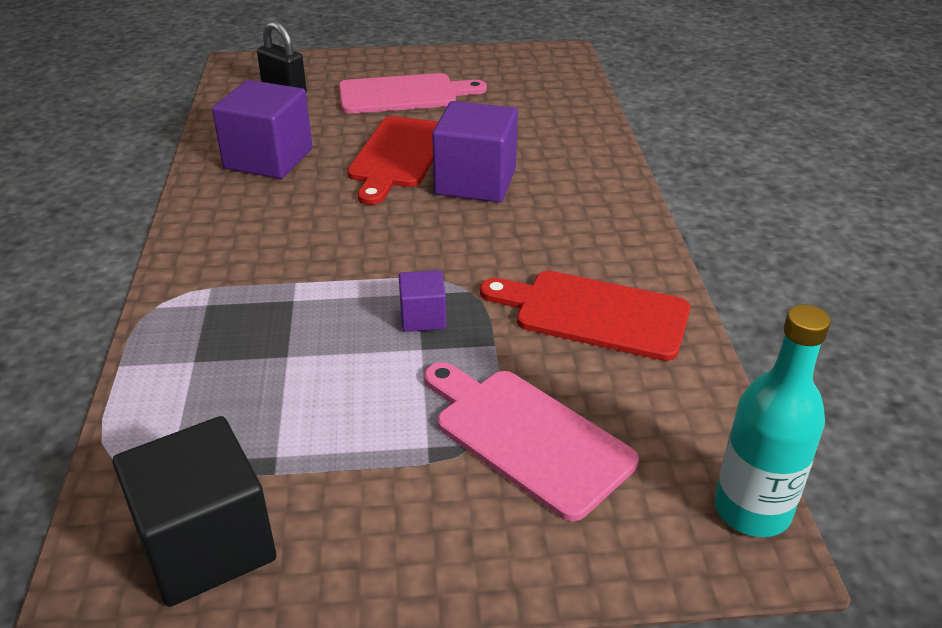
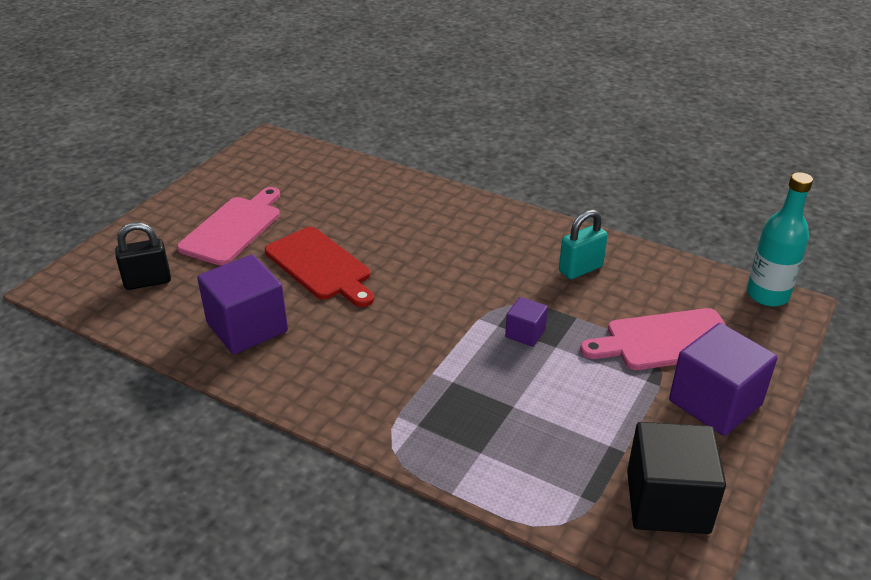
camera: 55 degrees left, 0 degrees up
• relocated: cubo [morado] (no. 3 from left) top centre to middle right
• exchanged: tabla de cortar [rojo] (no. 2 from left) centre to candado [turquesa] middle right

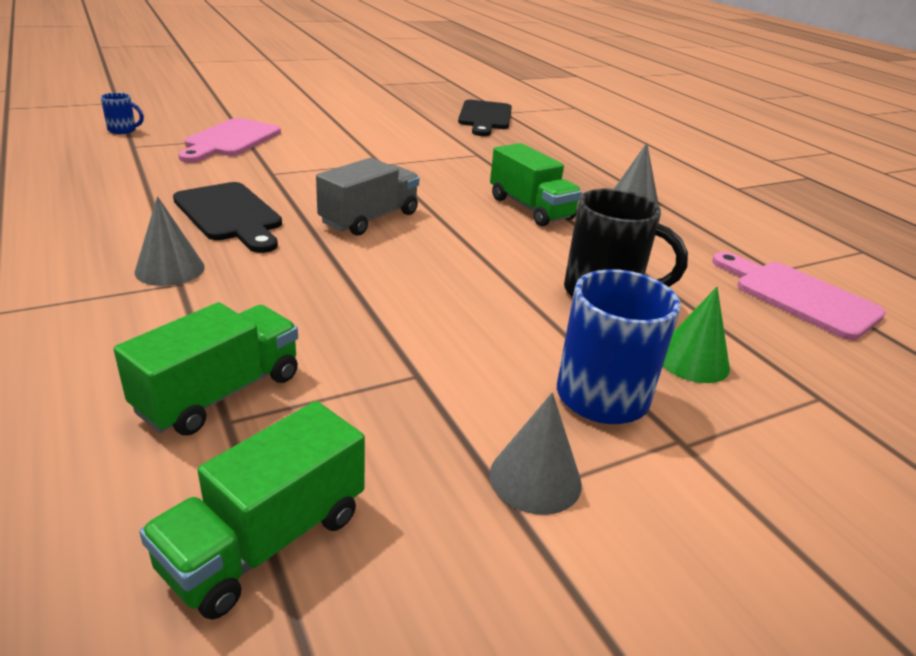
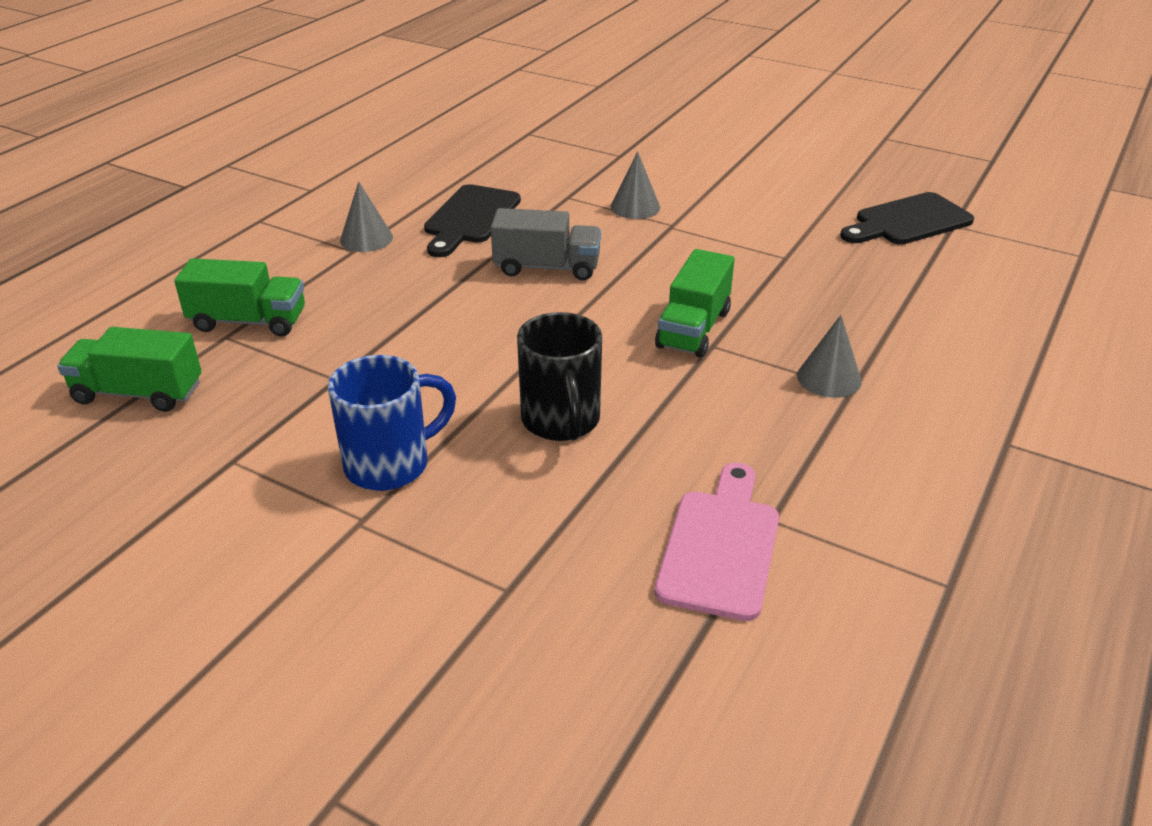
camera: 60 degrees right, 5 degrees up
• missing: taza [azul] (no. 1 from left) top left
• missing: tabla de cortar [rosa] (no. 1 from left) top left
• missing: cono [verde] middle right
• relocated: cono [gris] (no. 2 from left) bottom centre to top centre

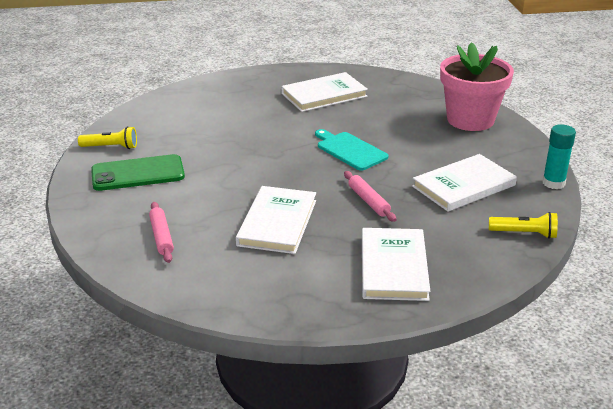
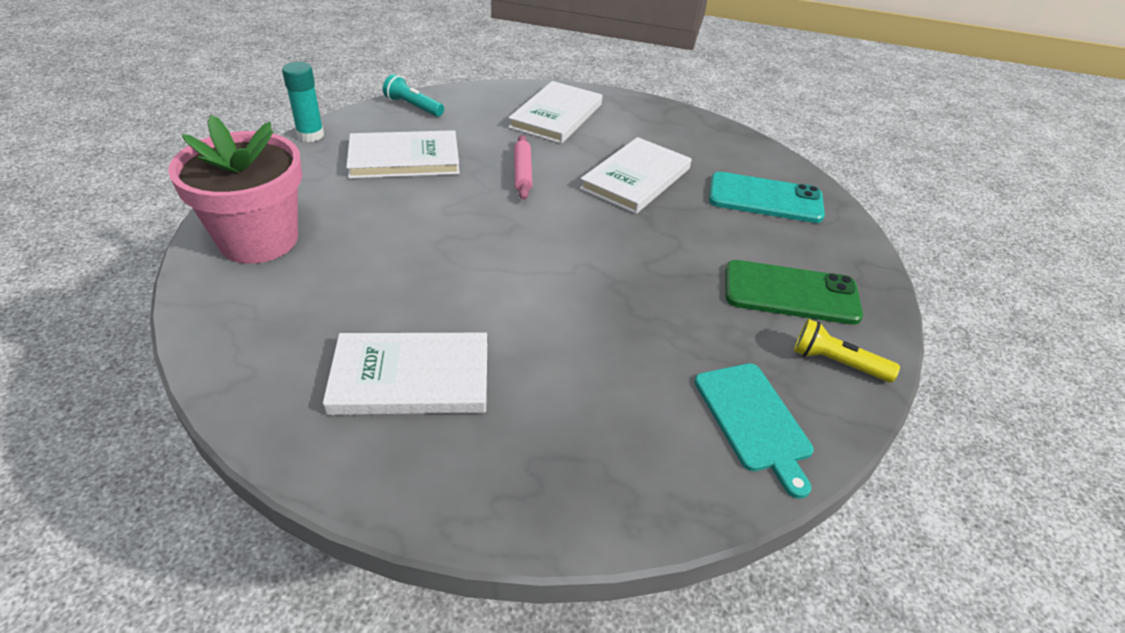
camera: 160 degrees left, 10 degrees up
• relocated: tabla de cortar [turquesa] centre to bottom right
• exchanged: rodillo [rosa] (no. 1 from left) middle left to móvil [turquesa] top right
• colour: lámpara de mano [amarillo] (no. 2 from left) middle right to lámpara de mano [turquesa] top centre

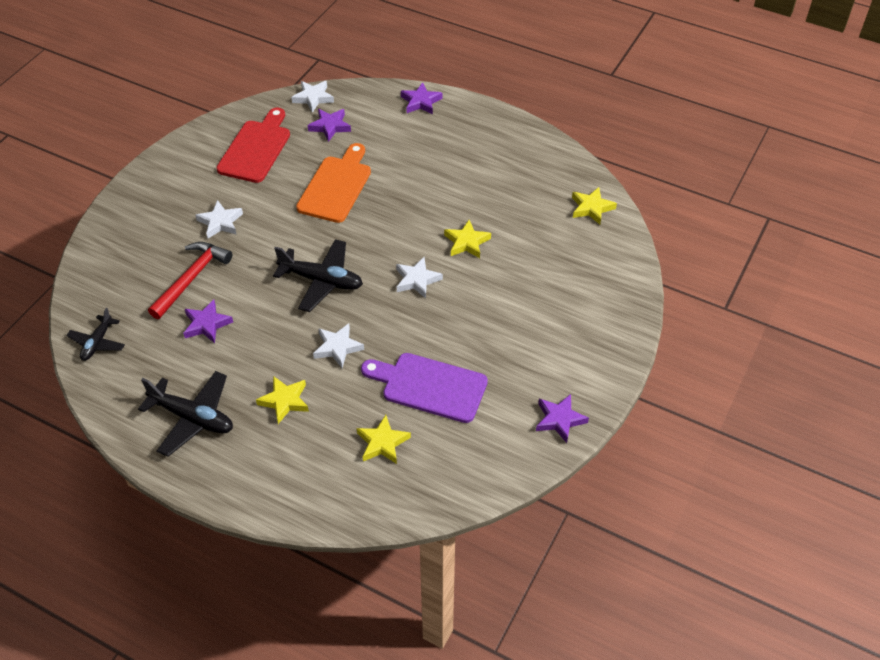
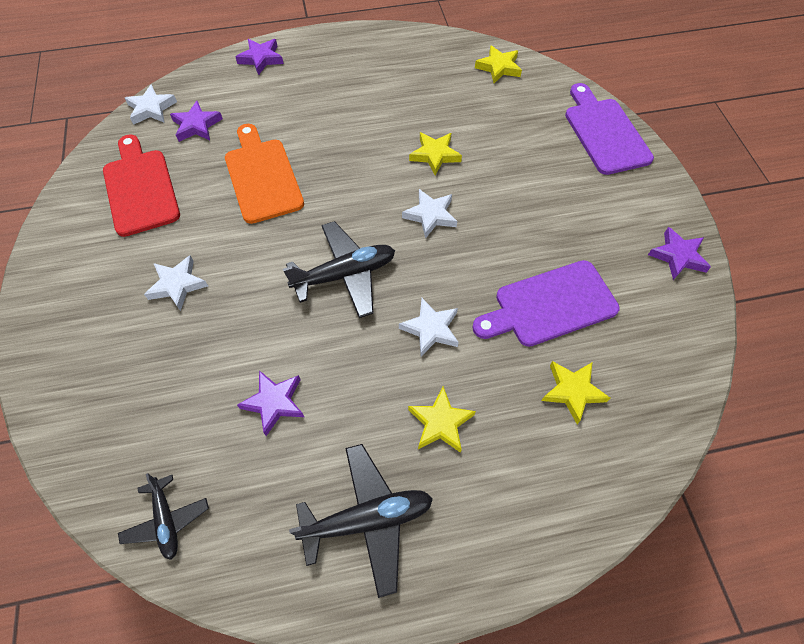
camera: 40 degrees left, 10 degrees up
• missing: martillo [rojo] middle left
• appeared: tabla de cortar [morado] (no. 2 from left) top right

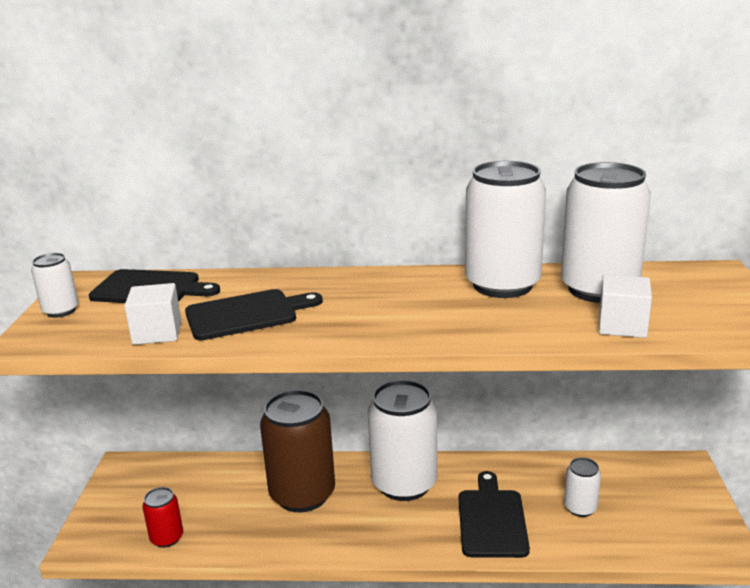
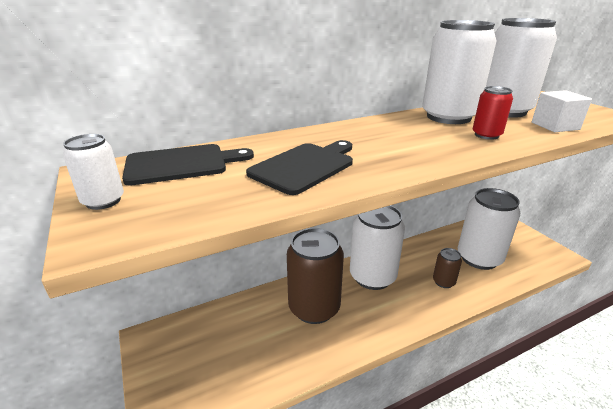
camera: 30 degrees left, 5 degrees up
• missing: cubo [blanco] (no. 1 from left) middle left
• relocated: lata [rojo] bottom left to top right
• exchanged: tabla de cortar [negro] (no. 3 from left) bottom centre to lata [marrón] (no. 2 from left) middle right
• size: lata [blanco] (no. 4 from left) bottom right = middle right x2.12

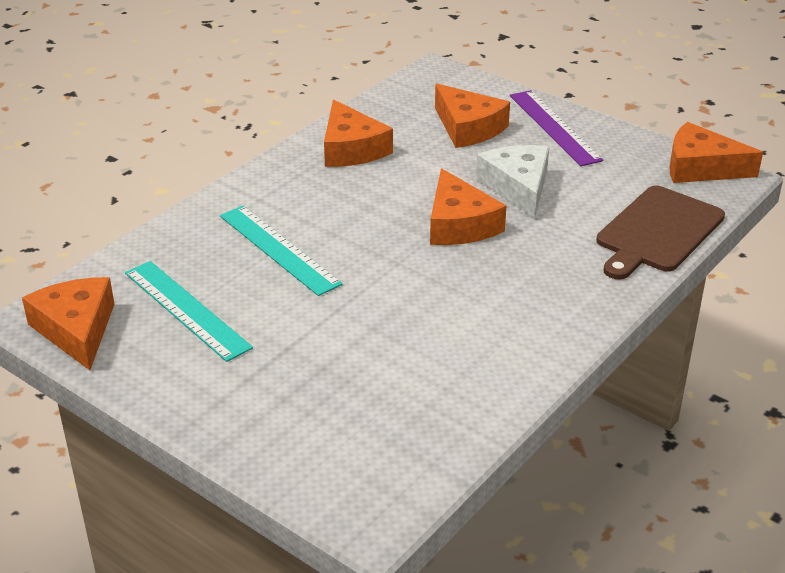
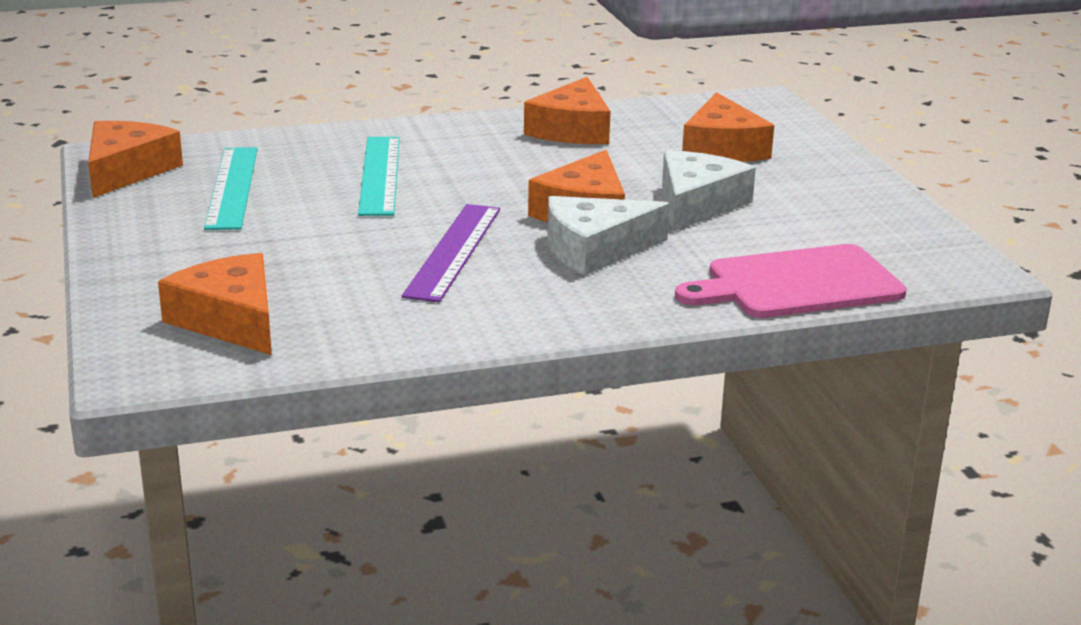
camera: 35 degrees right, 10 degrees down
• appeared: queso [blanco] (no. 1 from left) centre
• relocated: regla [morado] top right to centre
• relocated: queso [naranja] (no. 5 from left in the first image) top right to queso [naranja] (no. 2 from left) middle left
• colour: tabla de cortar [marrón] middle right to tabla de cortar [rosa] middle right

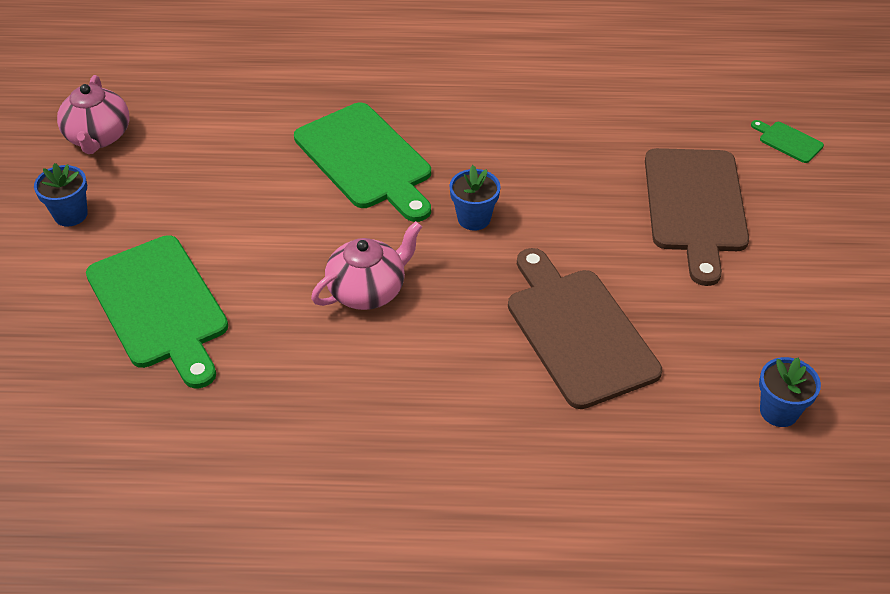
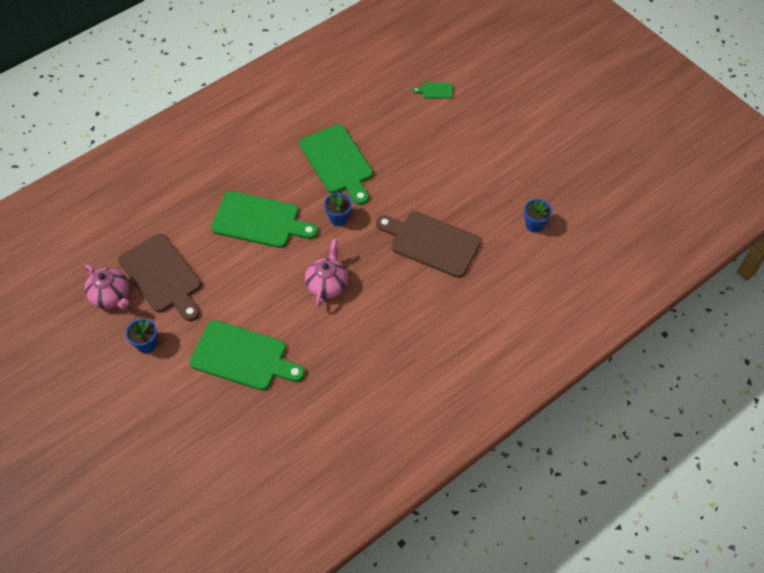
camera: 40 degrees left, 10 degrees up
• appeared: tabla de cortar [verde] (no. 3 from left) top centre
• relocated: tabla de cortar [marrón] (no. 2 from left in the first image) middle right to tabla de cortar [marrón] (no. 1 from left) middle left

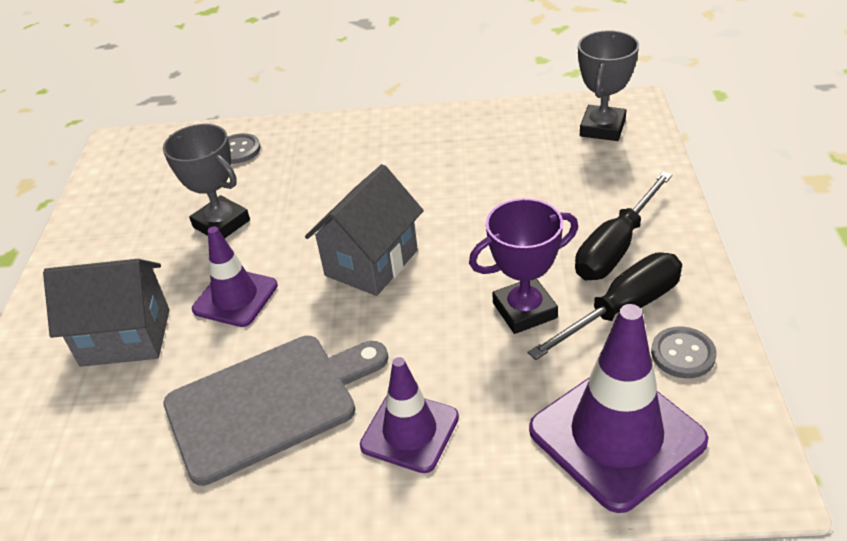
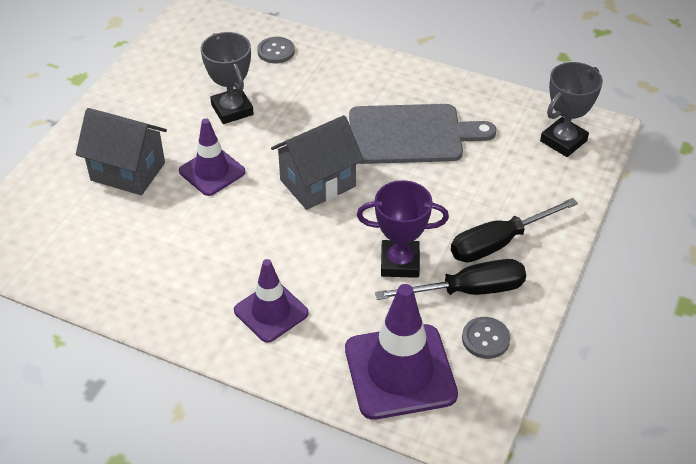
camera: 20 degrees right, 5 degrees up
• relocated: tabla de cortar [gris] bottom left to top centre

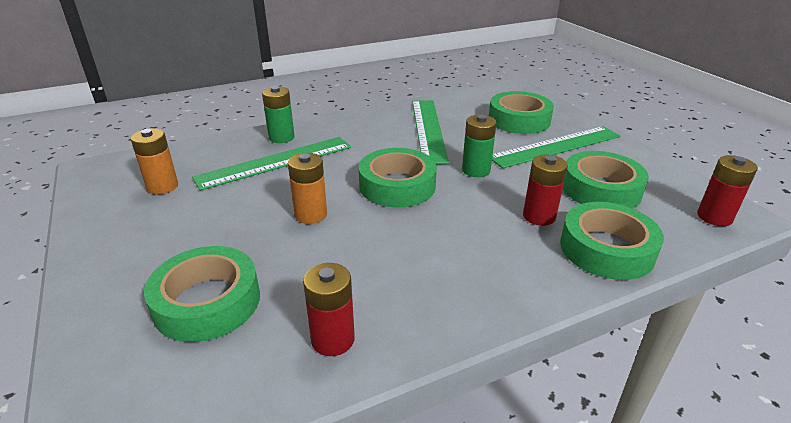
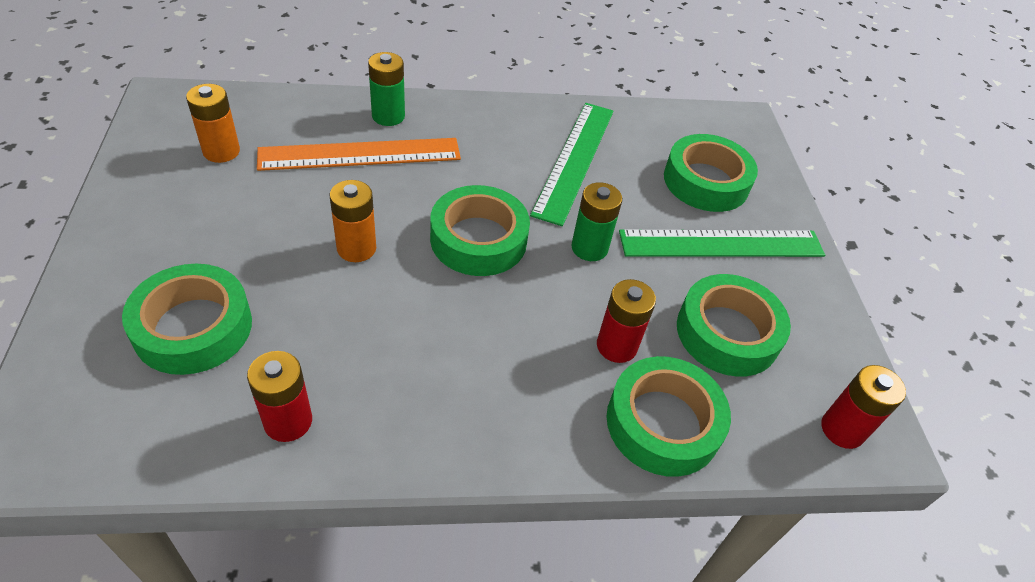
camera: 15 degrees right, 15 degrees up
• colour: regla [verde] (no. 1 from left) centre to regla [naranja] top centre

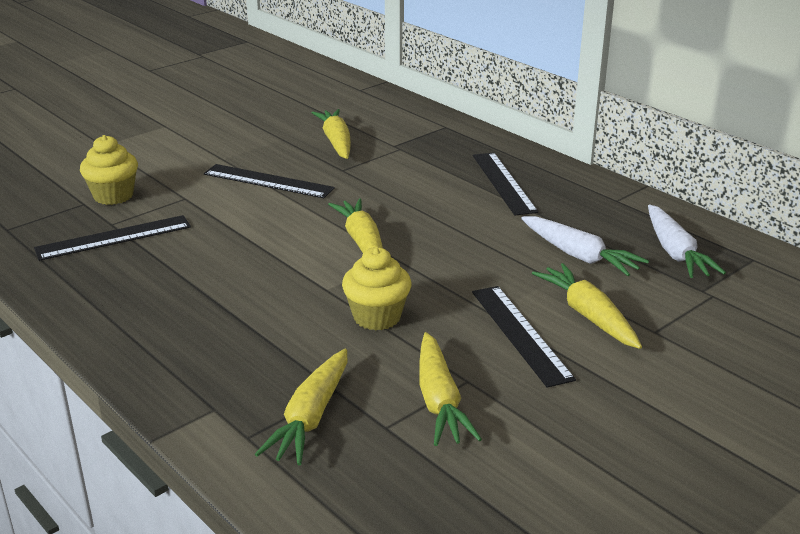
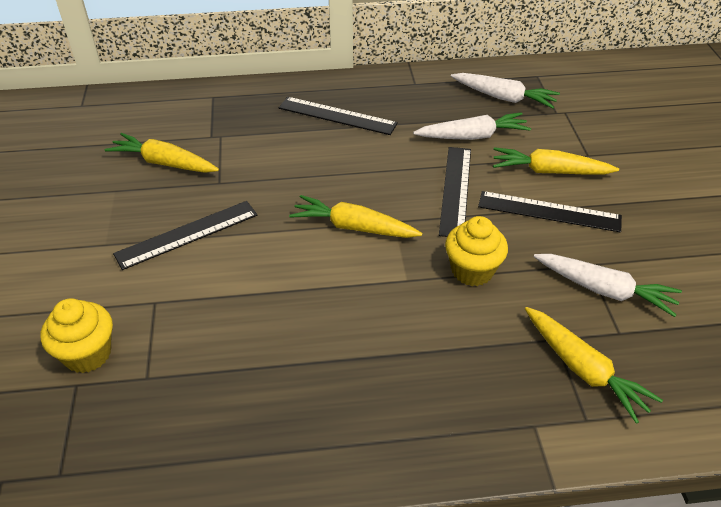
camera: 55 degrees left, 15 degrees up
• relocated: regla [negro] (no. 1 from left in the first image) middle left to regla [negro] (no. 3 from left) centre
• colour: zanahoria [amarillo] (no. 4 from left) bottom centre to zanahoria [blanco] (no. 3 from left) middle right

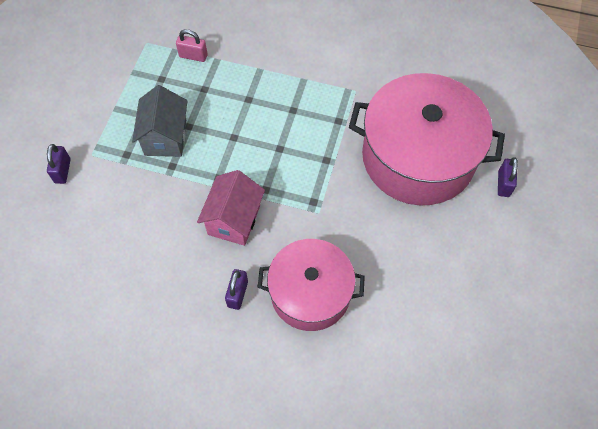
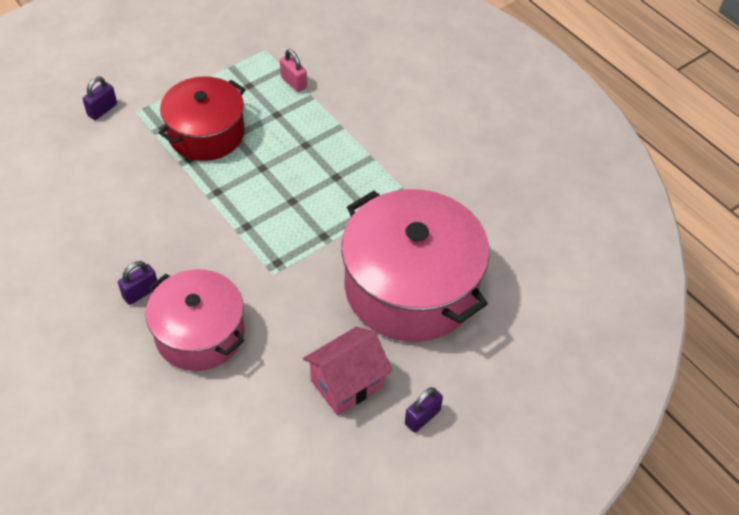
camera: 35 degrees right, 10 degrees down
• relocated: casa [rosa] centre to bottom centre
• relocated: candado [morado] (no. 3 from left) middle right to bottom centre
• exchanged: casa [gris] top left to olla [rojo] top left

